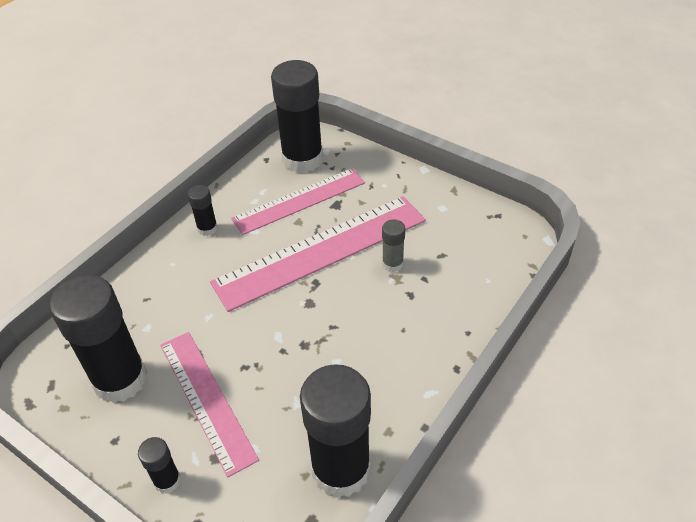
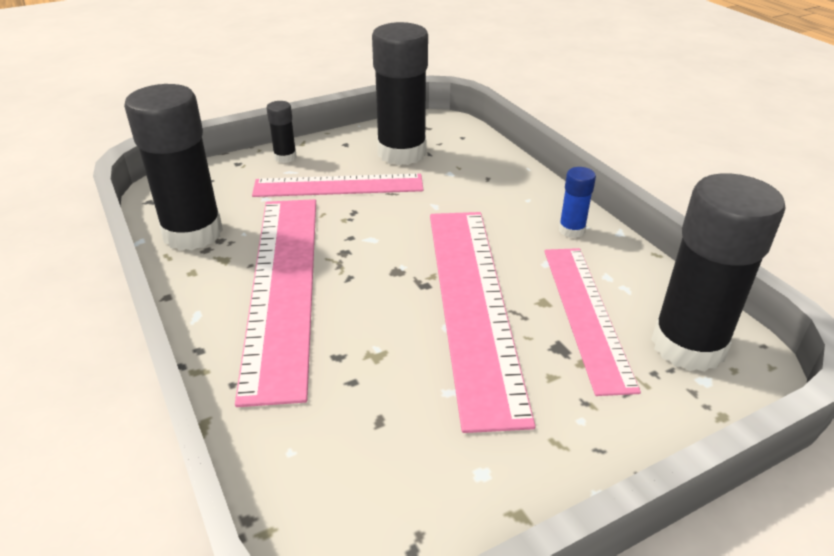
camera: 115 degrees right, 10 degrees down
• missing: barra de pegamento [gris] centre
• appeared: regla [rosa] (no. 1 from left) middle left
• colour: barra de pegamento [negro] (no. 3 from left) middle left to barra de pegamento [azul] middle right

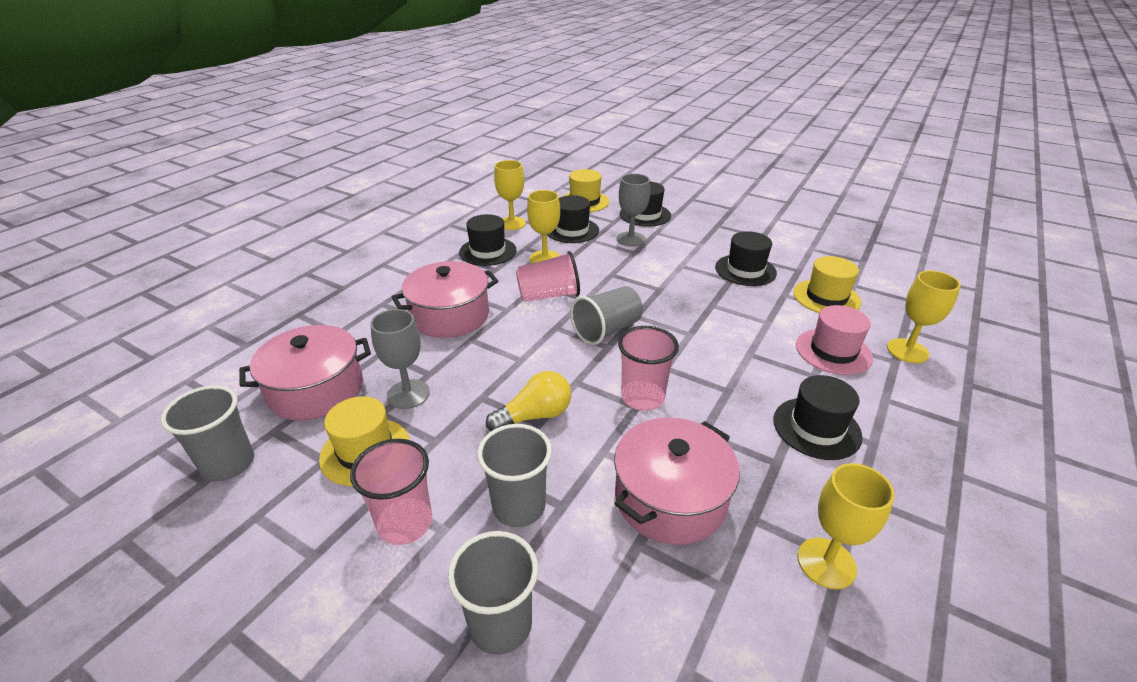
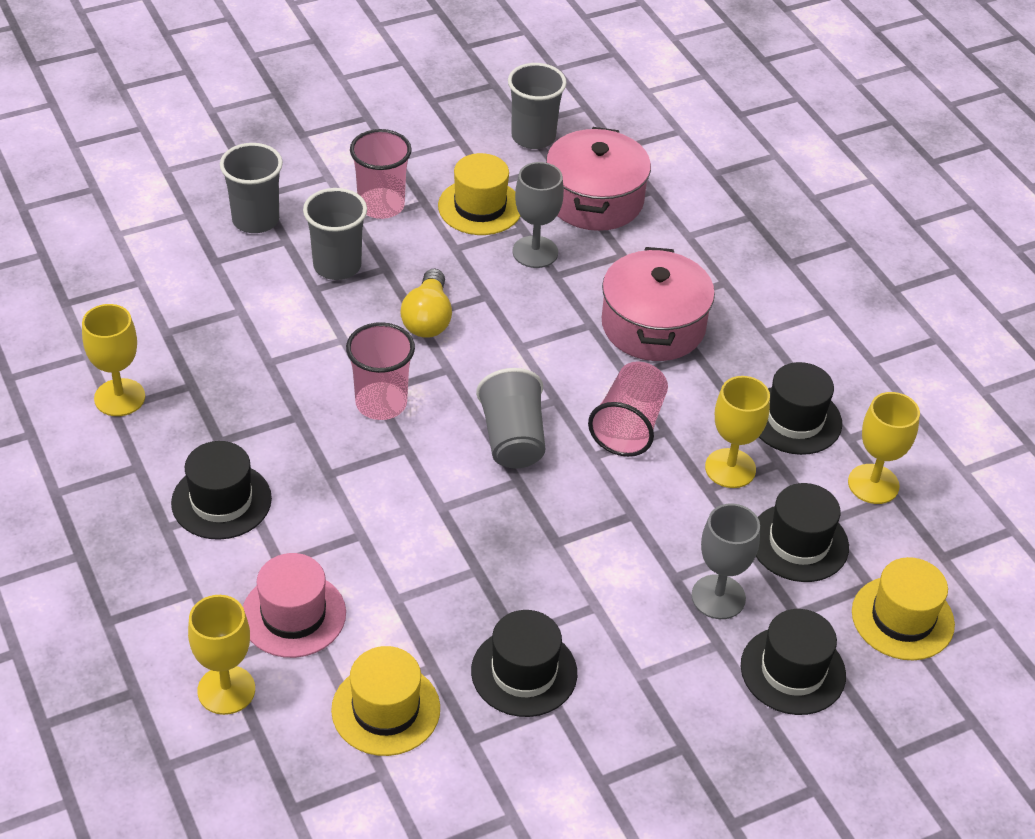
camera: 120 degrees right, 10 degrees up
• missing: olla [rosa] (no. 3 from left) bottom centre

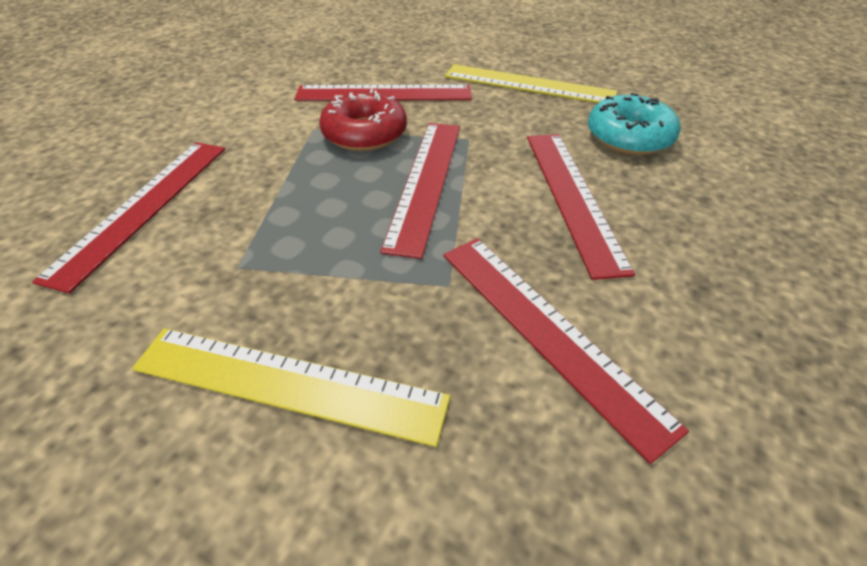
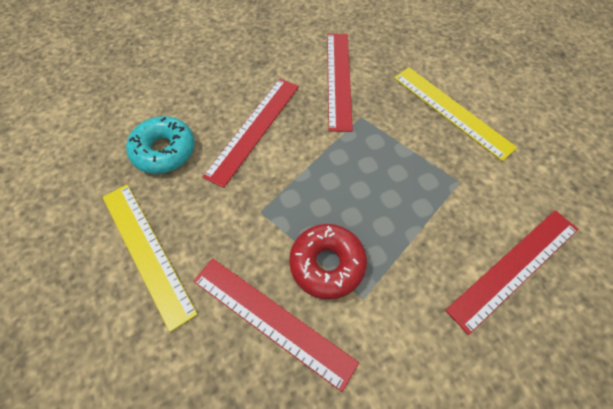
camera: 145 degrees left, 15 degrees up
• missing: regla [rojo] (no. 3 from left) centre

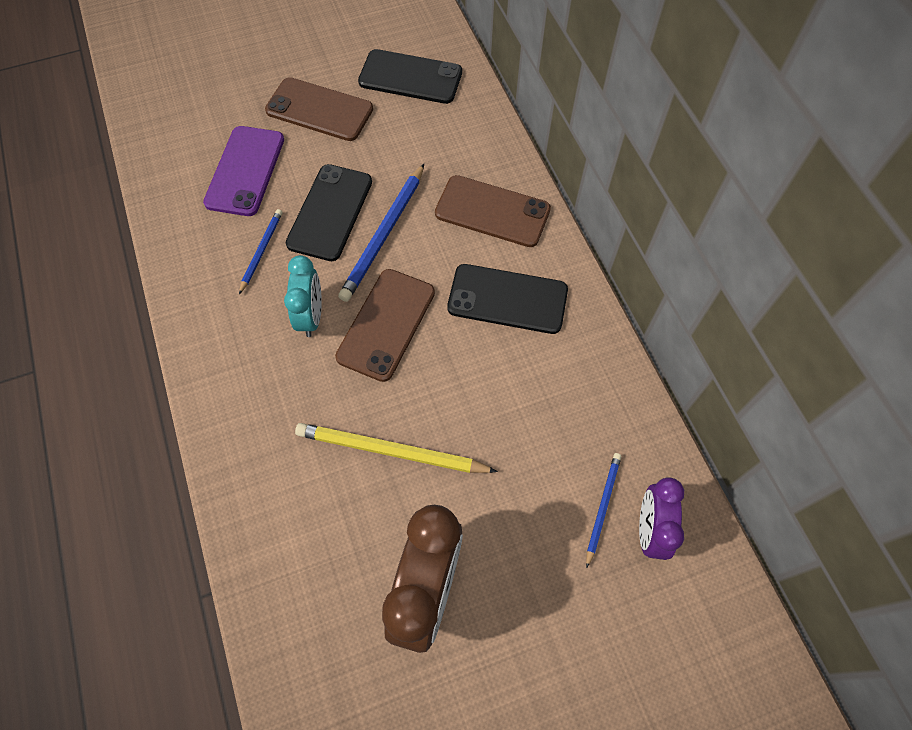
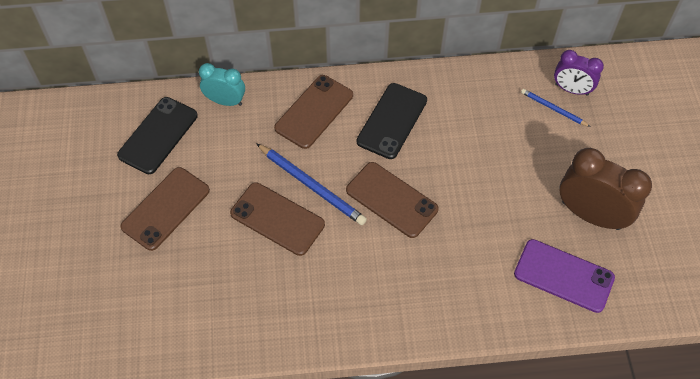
camera: 75 degrees left, 5 degrees down
• missing: lápiz [azul] (no. 1 from left) middle left
• missing: lápiz [amarillo] centre
• relocated: móvil [morado] top left to bottom right
• relocated: despertador [turquesa] middle left to top left
• colour: móvil [negro] (no. 1 from left) top centre to móvil [marrón] (no. 2 from left) centre

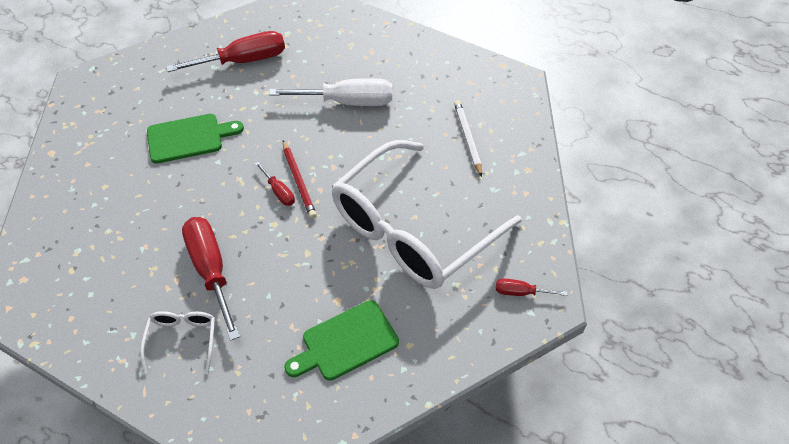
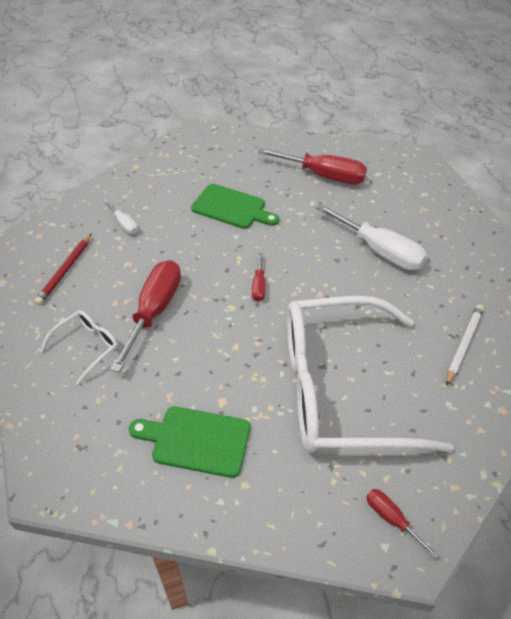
camera: 40 degrees right, 5 degrees down
• appeared: destornillador [blanco] (no. 1 from left) middle left
• relocated: lápiz [rojo] centre to middle left

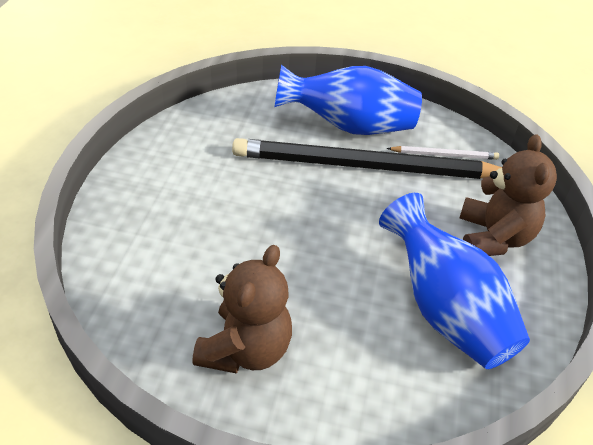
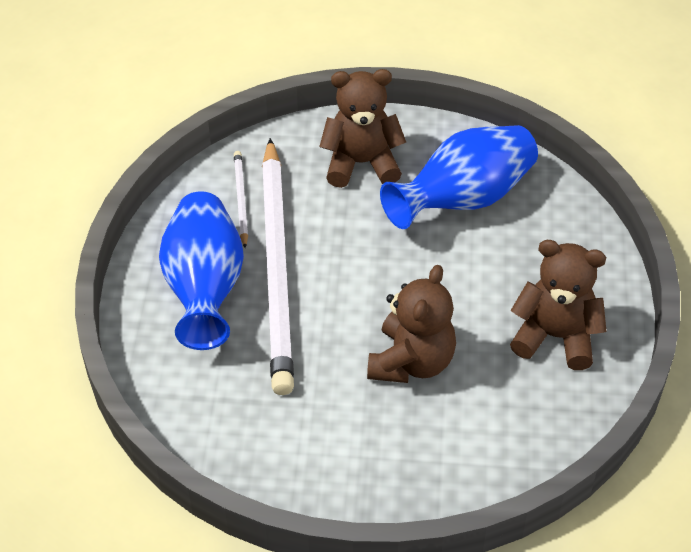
camera: 95 degrees left, 5 degrees up
• appeared: osito [marrón] (no. 2 from left) centre
• colour: lápiz [negro] centre to lápiz [blanco] (no. 2 from left) centre

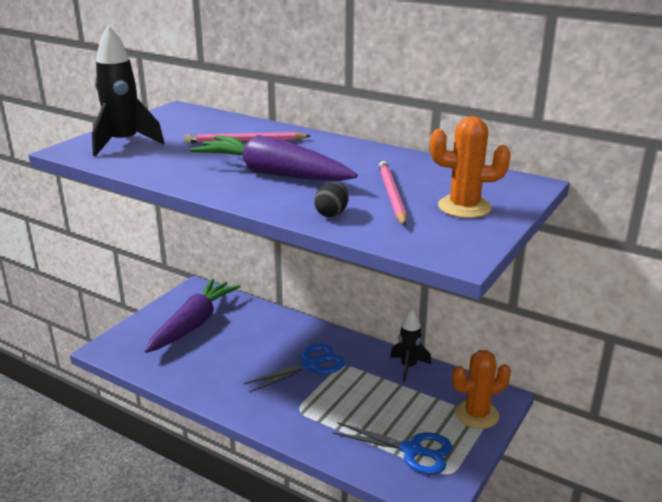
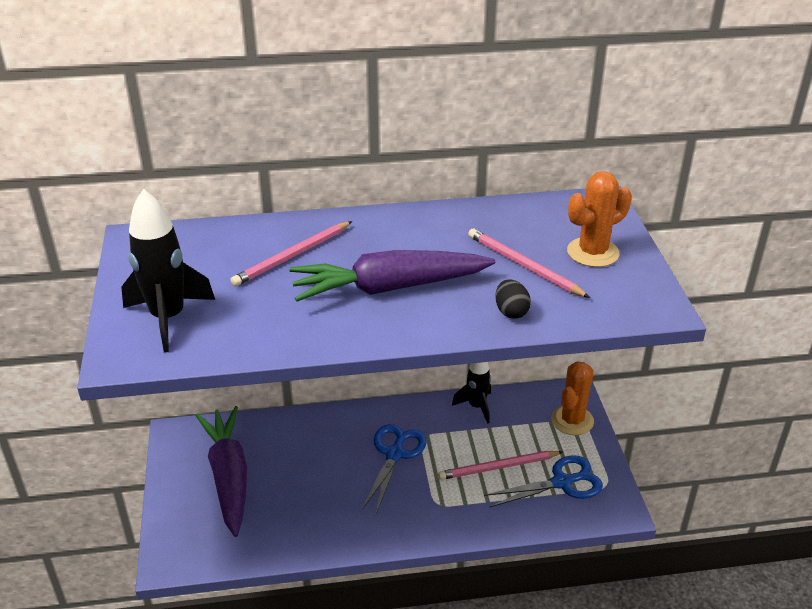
camera: 40 degrees left, 10 degrees up
• appeared: lápiz [rosa] (no. 2 from left) bottom centre

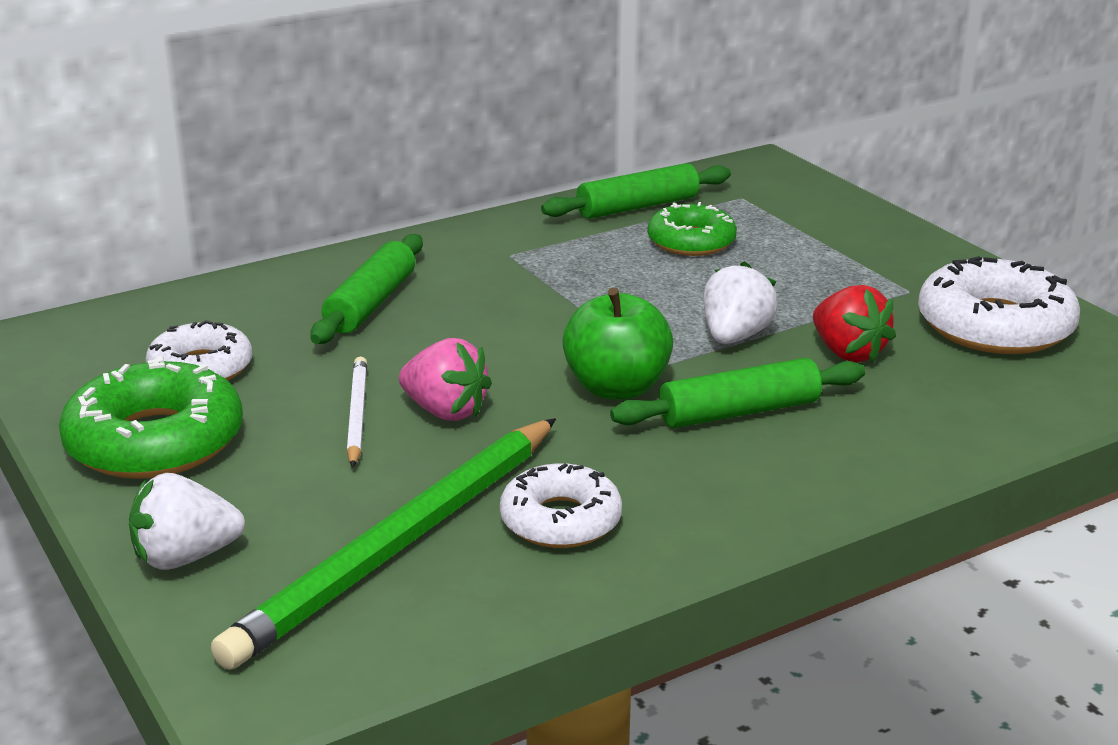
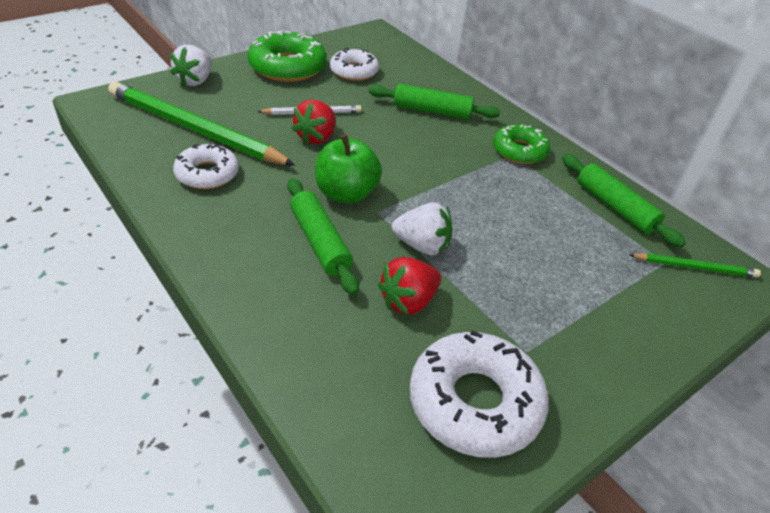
camera: 80 degrees right, 15 degrees up
• appeared: lápiz [verde] (no. 2 from left) middle right
• relocated: rosquilla [verde] (no. 2 from left) top centre to top right
• colour: fresa [rosa] centre to fresa [rojo] (no. 1 from left) top centre
• spun: fresa [blanco] (no. 1 from left) bottom left = top left 135 degrees counterclockwise

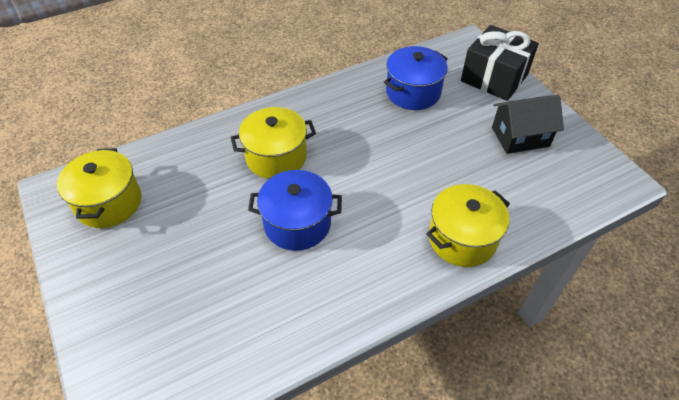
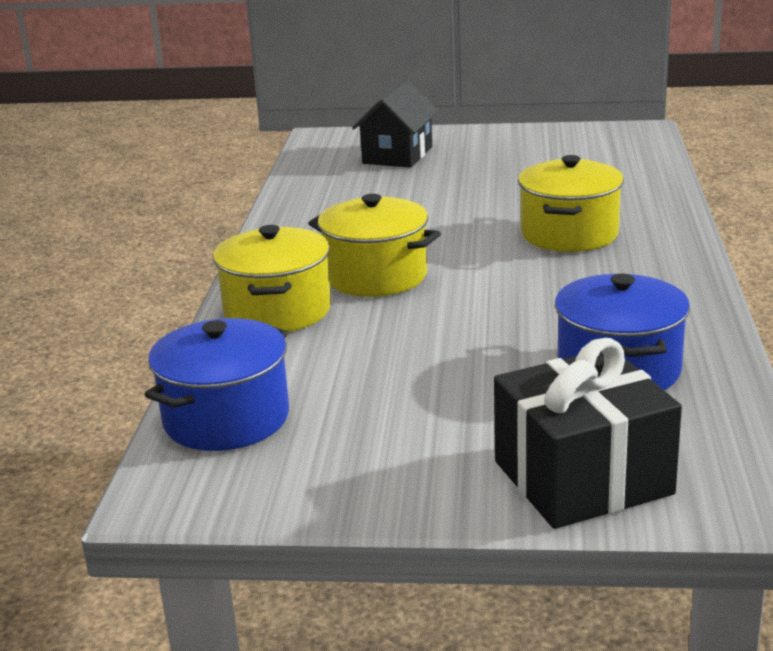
camera: 125 degrees right, 25 degrees down
• relocated: olla [amarillo] (no. 1 from left in the first image) middle left to olla [amarillo] (no. 2 from left) centre
• relocated: olla [azul] (no. 1 from left) centre to middle left
• relocated: casa [negro] top right to top centre

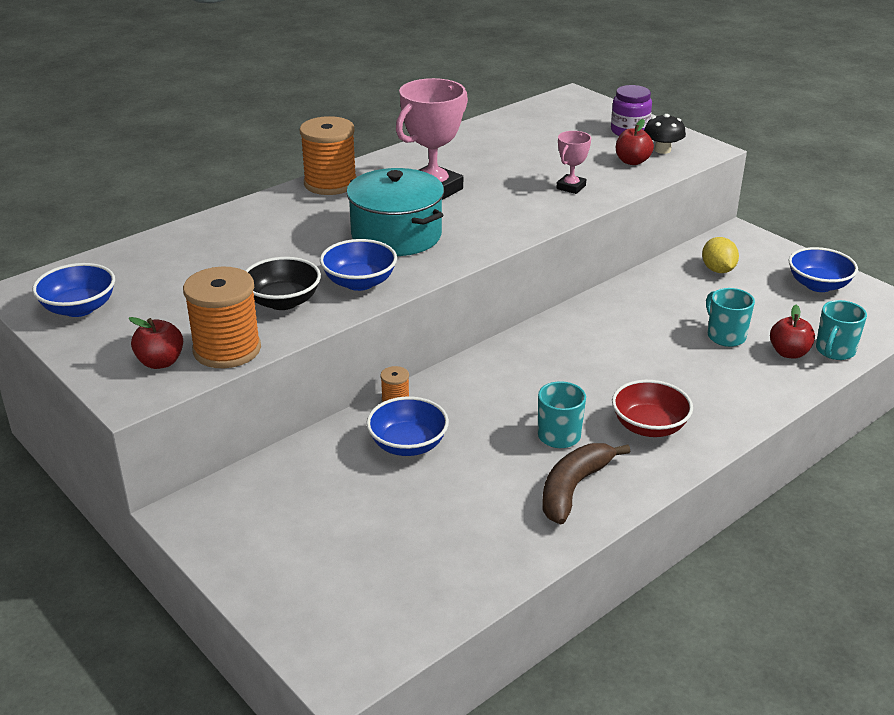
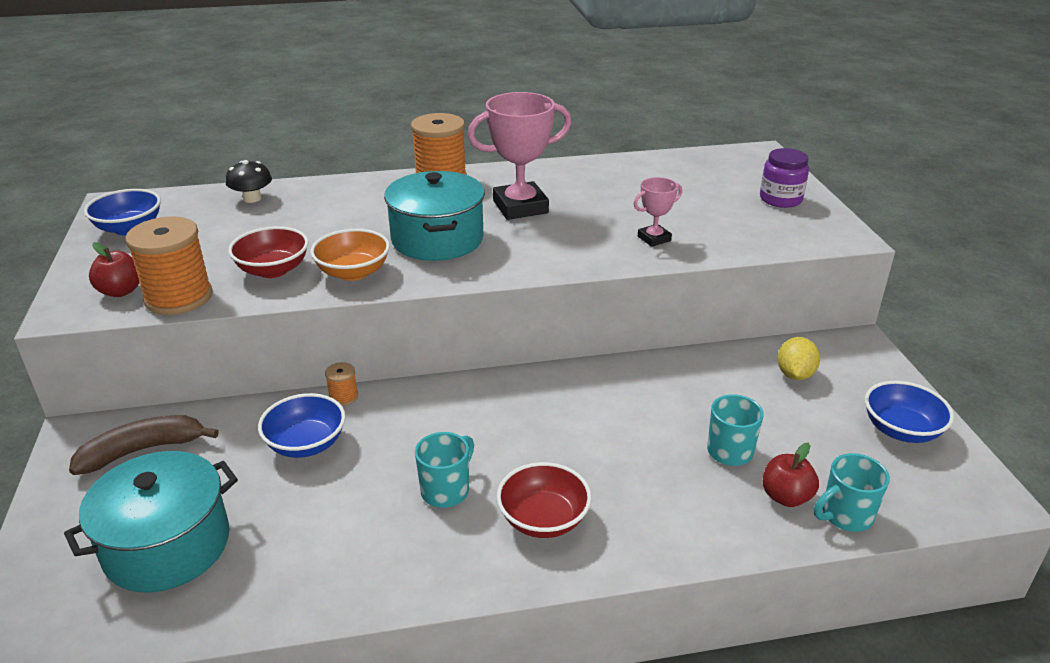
camera: 30 degrees right, 0 degrees up
• missing: manzana [rojo] (no. 2 from left) top right
• appeared: olla [turquesa] (no. 1 from left) bottom left
• relocated: plátano [marrón] bottom centre to bottom left
• relocated: seta [negro] top right to top left
• colour: cuenco [negro] middle left to cuenco [rojo] (no. 1 from left) middle left
• colour: cuenco [azul] (no. 2 from left) centre to cuenco [naranja] centre

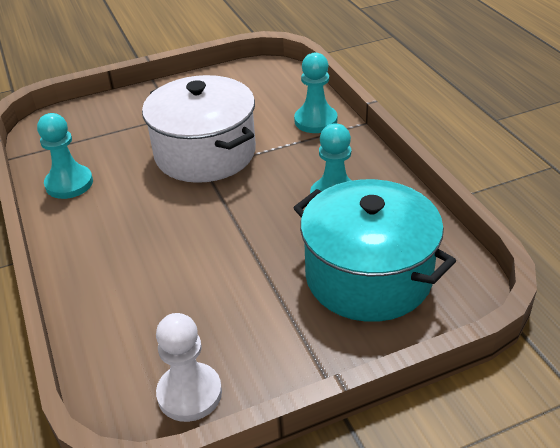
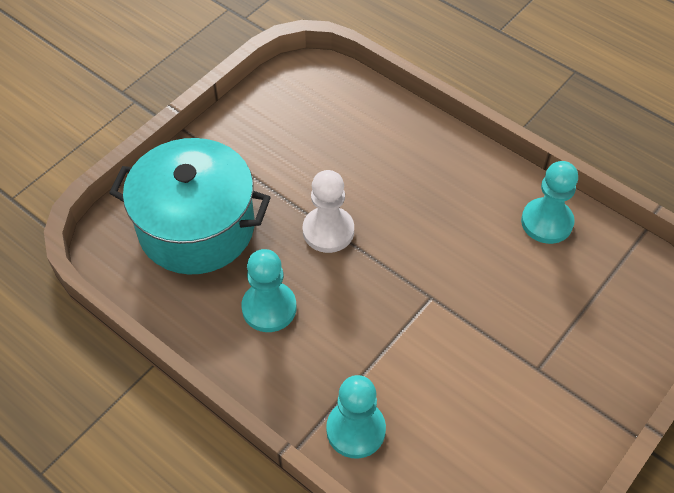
camera: 150 degrees right, 15 degrees up
• missing: olla [blanco] top centre
• relocated: peón [blanco] bottom centre to centre

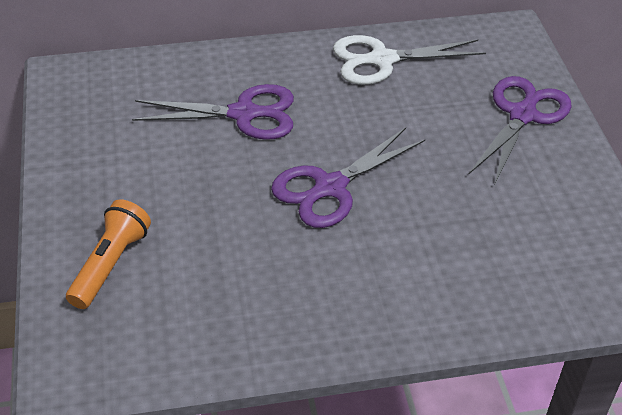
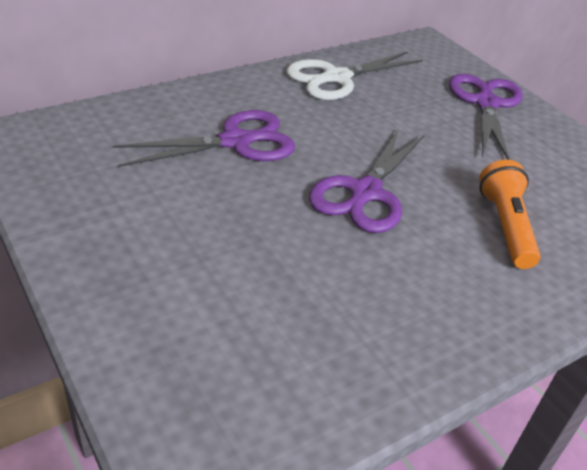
camera: 25 degrees left, 5 degrees down
• relocated: lámpara de mano [naranja] middle left to middle right

